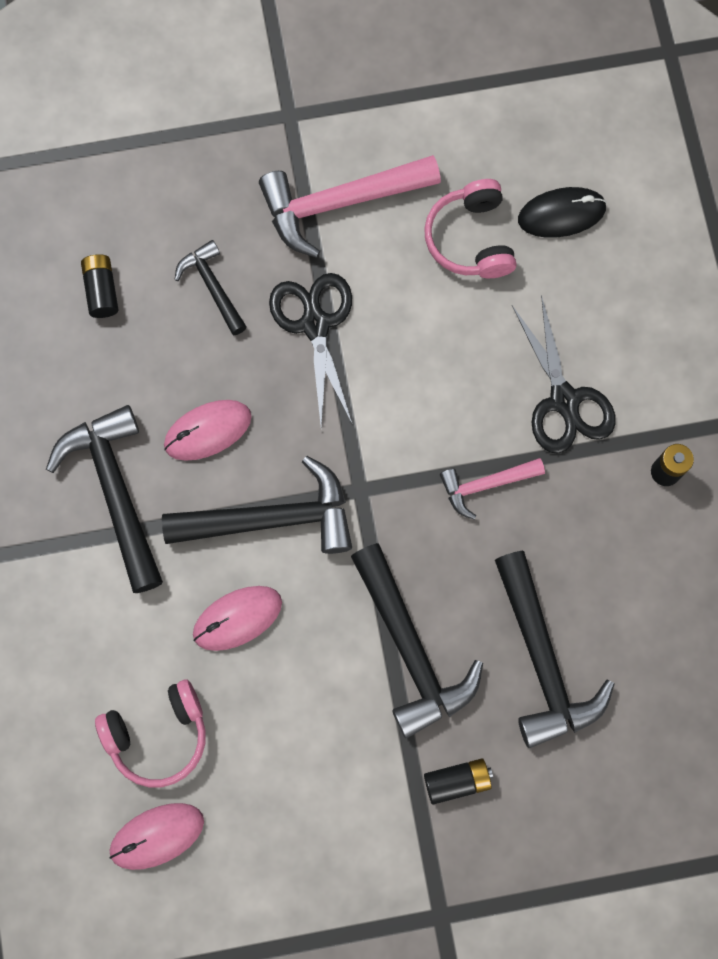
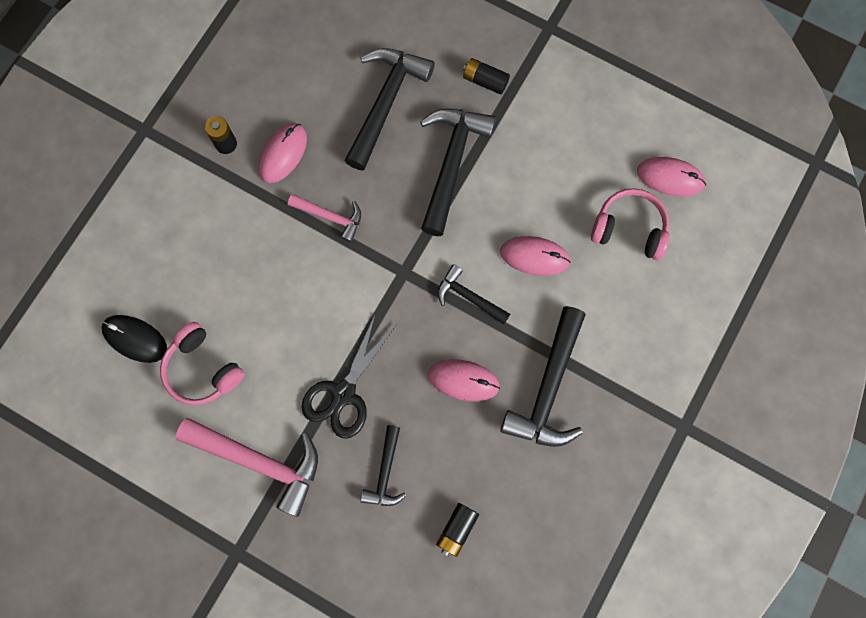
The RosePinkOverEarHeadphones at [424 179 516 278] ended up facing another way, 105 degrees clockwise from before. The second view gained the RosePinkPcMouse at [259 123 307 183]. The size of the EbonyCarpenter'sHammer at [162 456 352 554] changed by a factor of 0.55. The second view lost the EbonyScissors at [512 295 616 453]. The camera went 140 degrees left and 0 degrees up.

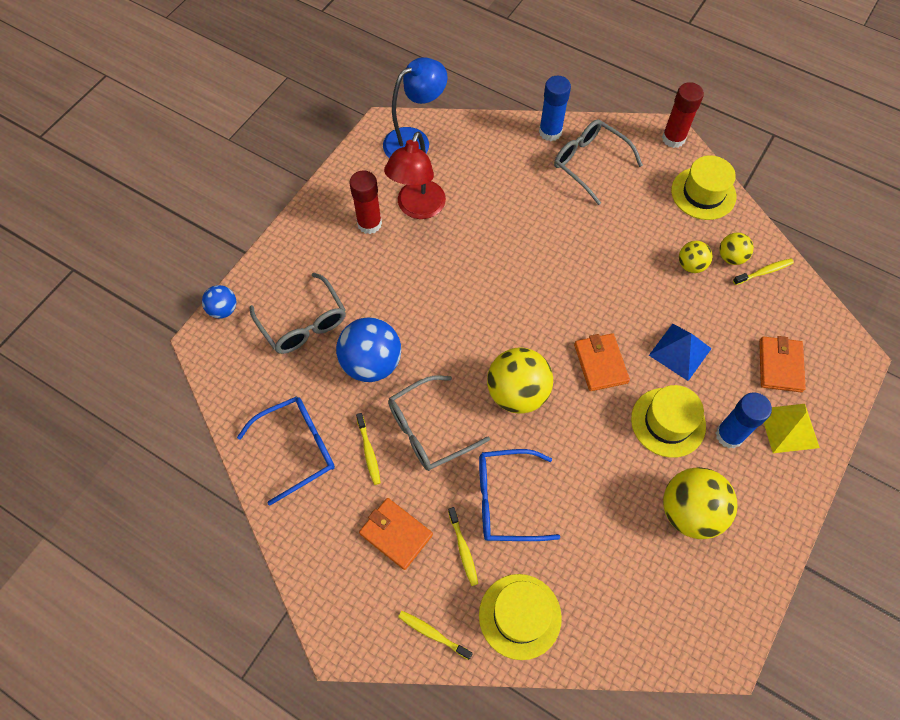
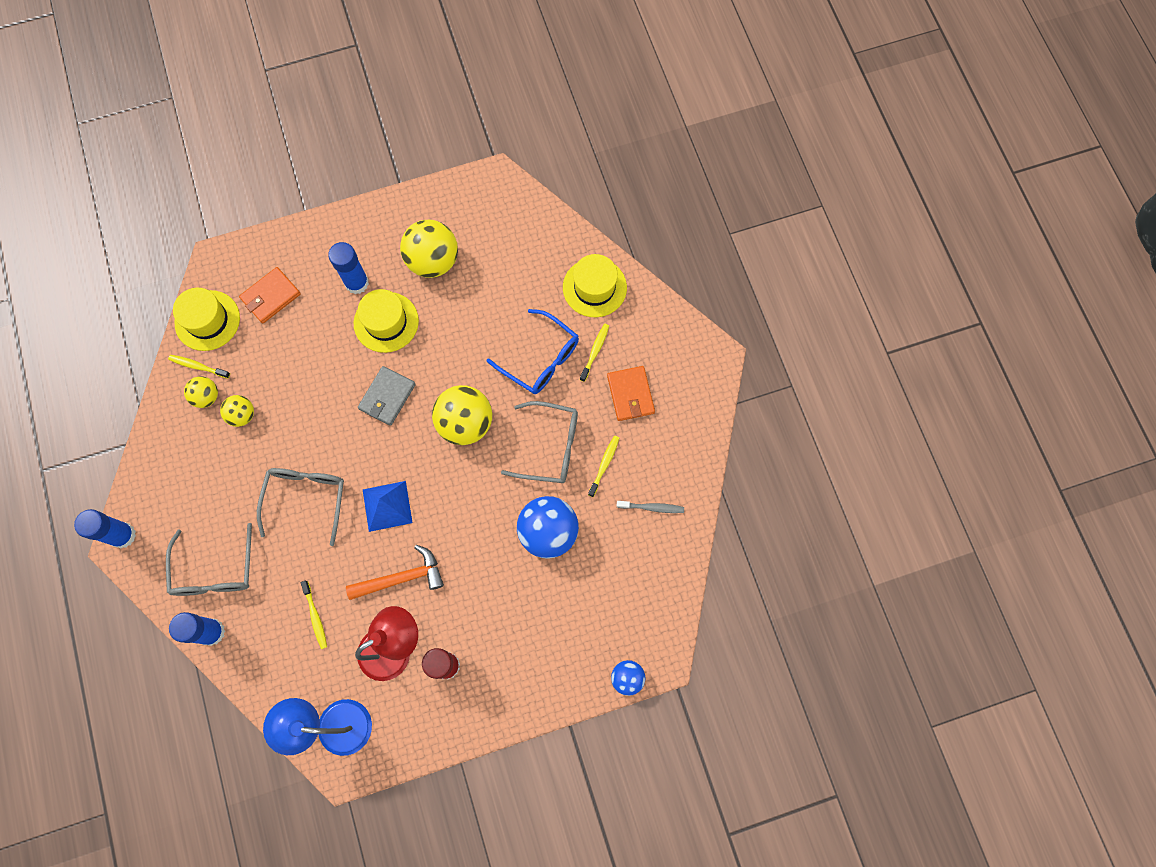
What was the ScarletGlueStick at [662 82 704 148] turned into the BlueGlueStick at [74 509 136 548]. The YellowTallHat ended up elsewhere, having gone from [671 155 736 220] to [173 288 240 351]. The GreyGlasses ended up elsewhere, having gone from [250 272 346 354] to [257 468 344 546]. The YellowDentalBrush ended up elsewhere, having gone from [398 611 473 660] to [301 580 327 649]. The second view gained the BrightOrangeCarpenter'sHammer at [346 545 444 600]. What was the BrightOrangeWallet at [574 333 630 391] turned into the GreyWallet at [358 366 416 426]. The BluePyramidShape ended up elsewhere, having gone from [649 324 712 381] to [363 481 413 532]. Where the BlueGlasses stood at [237 397 335 505], the GreyDentalBrush came to stand at [617 501 684 513]. The second view lost the YellowPyramidShape at [764 404 820 453]. The camera went 140 degrees left and 10 degrees up.

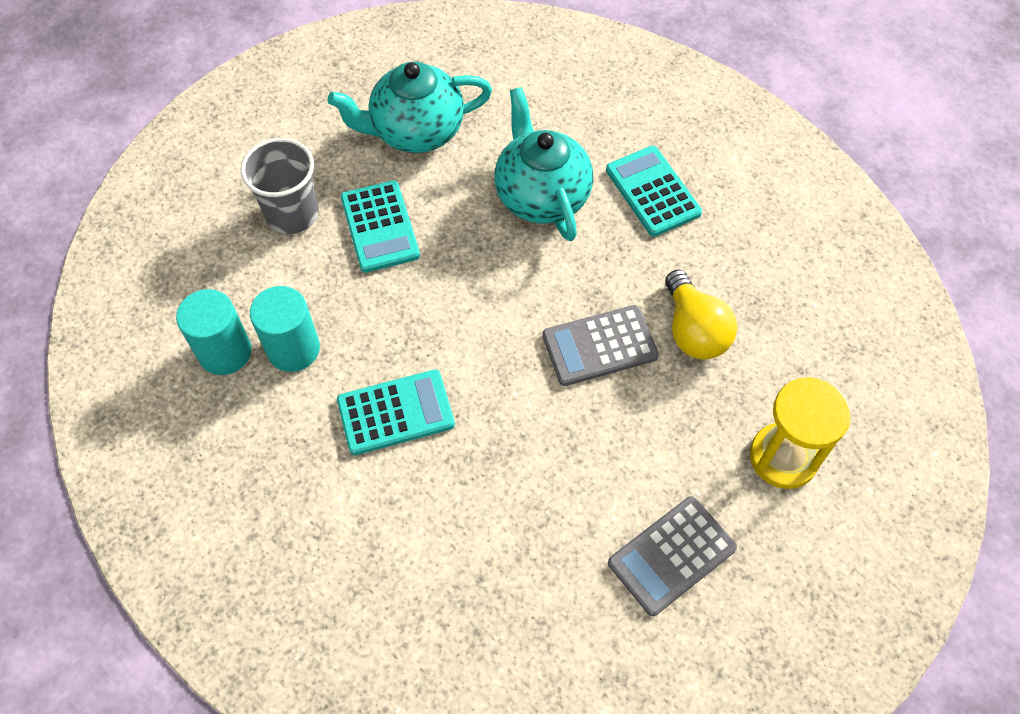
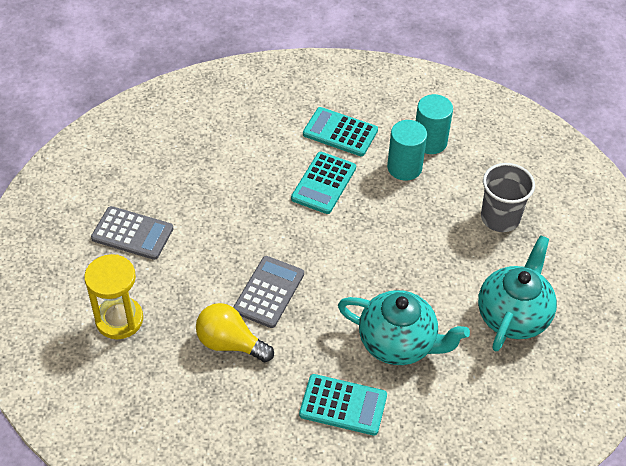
The GreyPocketCalculator at [608 496 737 616] ended up facing another way, 105 degrees clockwise from before. The TealPocketCalculator ended up elsewhere, having gone from [341 180 420 273] to [303 107 378 156]. The camera went 130 degrees right and 10 degrees down.

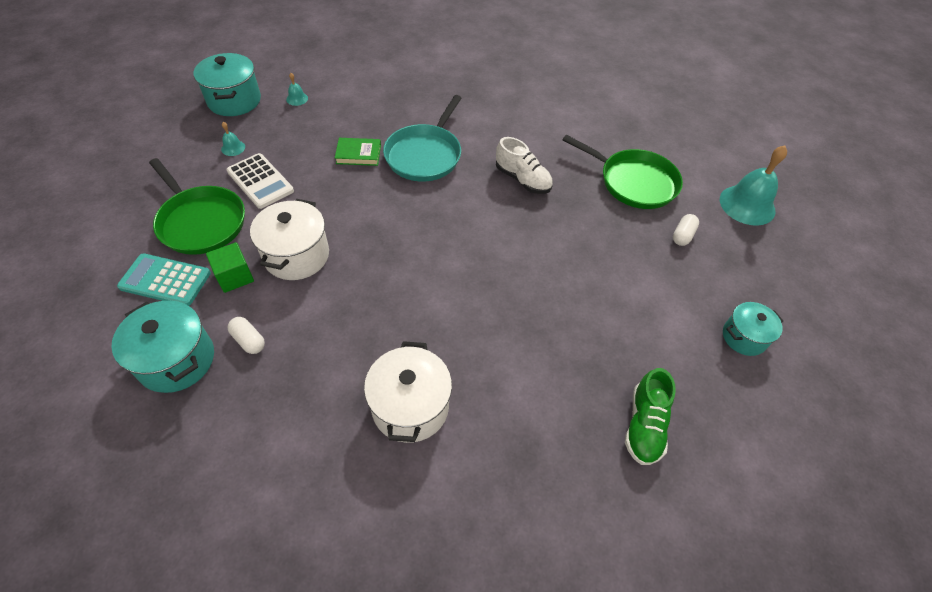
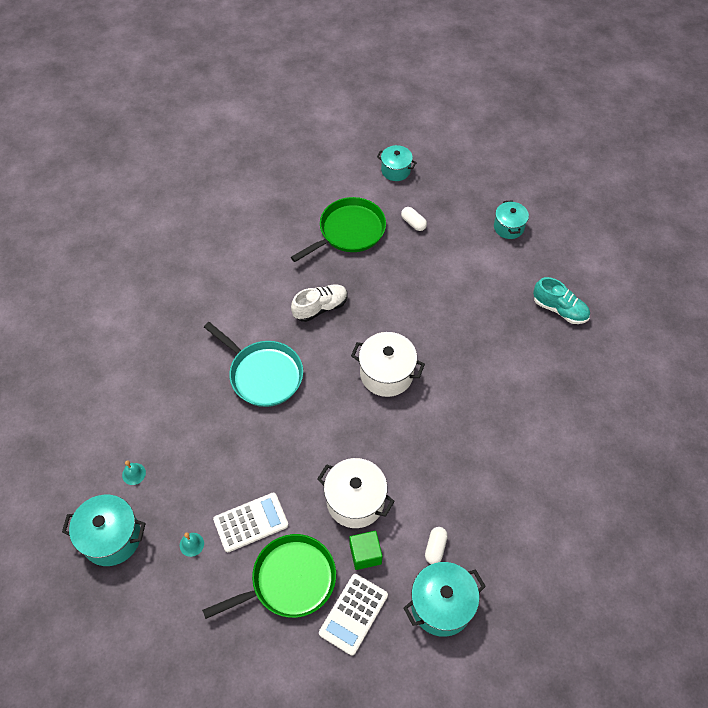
What was the TealPocketCalculator at [117 253 211 306] turned into the PureWhitePocketCalculator at [319 574 388 656]. The PureWhitePot ended up elsewhere, having gone from [364 341 452 443] to [351 332 425 397]. Where the TealBell stood at [720 146 787 226], the TealPot came to stand at [377 145 417 181]. The PureWhitePill at [228 317 265 354] ended up facing another way, 45 degrees counterclockwise from before. What was the LeafGreenSneaker at [625 368 676 465] turned into the TealSneaker at [533 277 590 324]. The second view lost the LeafGreenHardback at [335 138 381 166]. The camera went 70 degrees left and 5 degrees up.

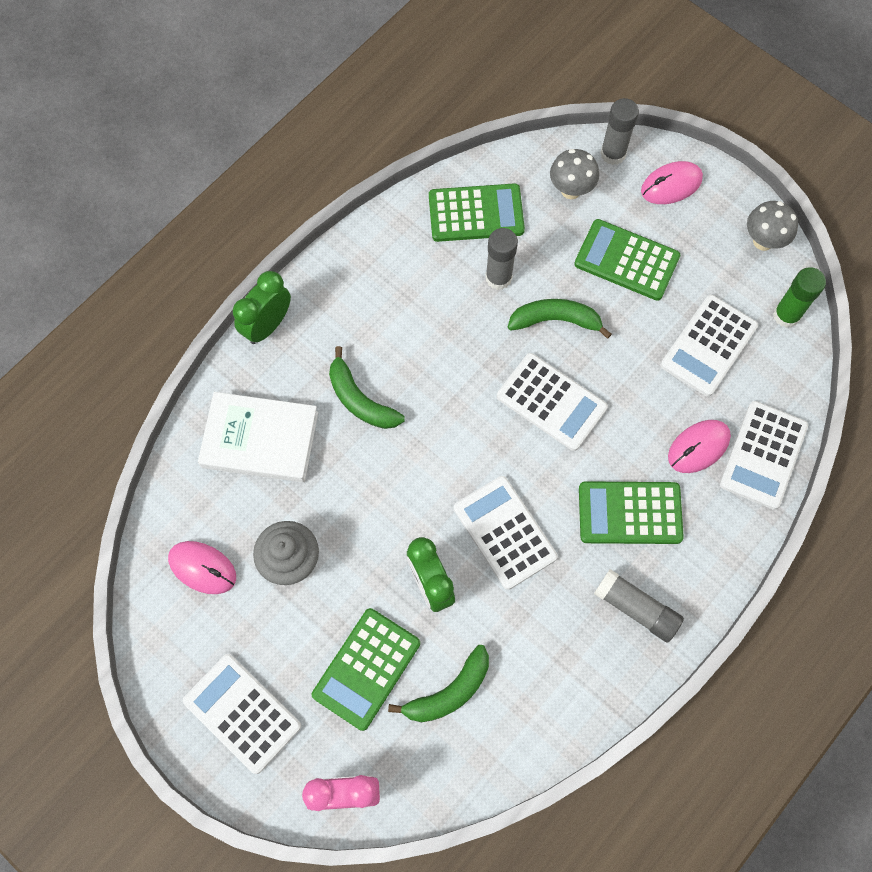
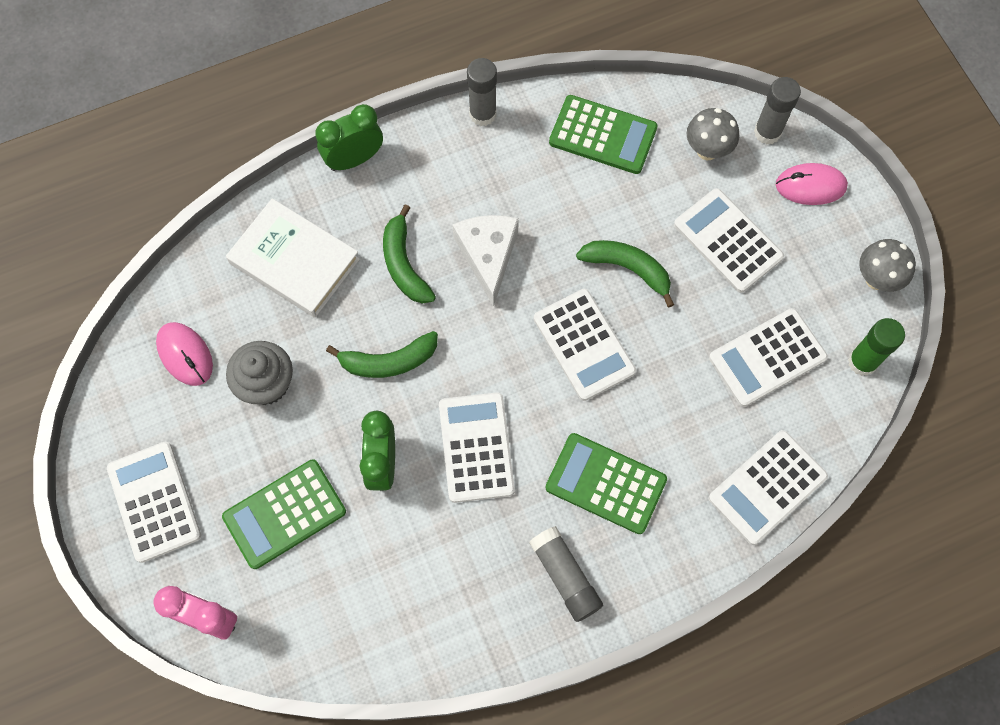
The LeafGreenToyBanana ended up elsewhere, having gone from [388 645 489 722] to [326 331 438 378]. The second view gained the PureWhiteCheeseWedge at [452 215 519 307]. The GreyGlueStick ended up elsewhere, having gone from [485 228 518 290] to [467 58 497 126]. What was the LeafGreenPocketCalculator at [574 219 680 301] turned into the PureWhitePocketCalculator at [674 188 784 293]. The second view lost the RosePinkPcMouse at [668 420 731 473]. The camera went 25 degrees right and 0 degrees up.

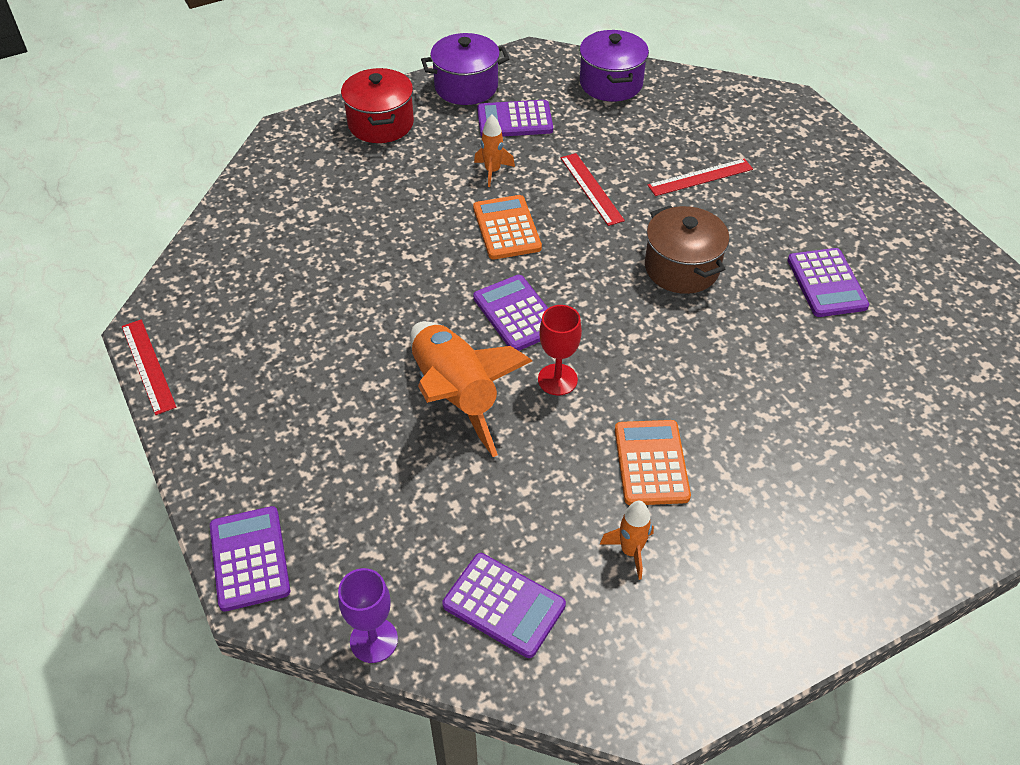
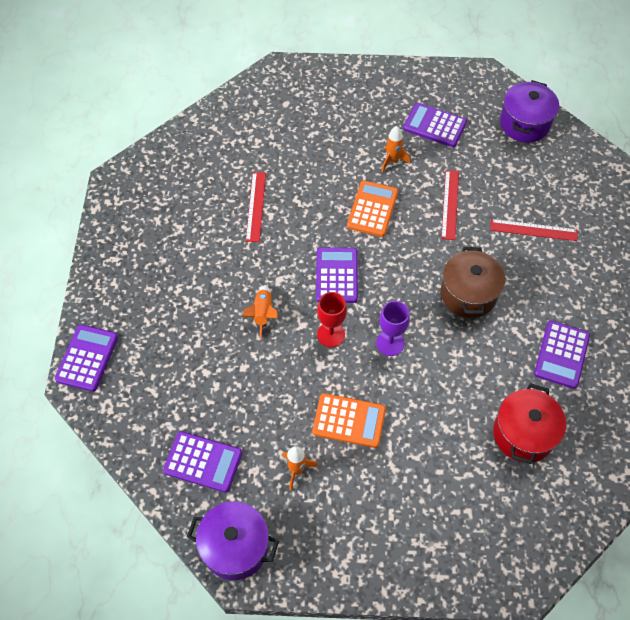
The PurplePocketCalculator at [442 553 566 658] ended up facing another way, 45 degrees counterclockwise from before. The PurplePot ended up elsewhere, having gone from [421 33 509 105] to [187 502 279 580]. The size of the BrightOrangeRocket at [410 321 532 457] changed by a factor of 0.48. The ScarletRuler ended up elsewhere, having gone from [122 319 176 415] to [246 172 266 242]. The BrightOrangePocketCalculator at [615 420 691 505] ended up facing another way, 75 degrees clockwise from before. The PurpleGoblet ended up elsewhere, having gone from [338 568 398 663] to [376 301 410 356]. The ScarletPot ended up elsewhere, having gone from [341 68 414 143] to [493 383 566 464]. The camera went 30 degrees right and 10 degrees up.

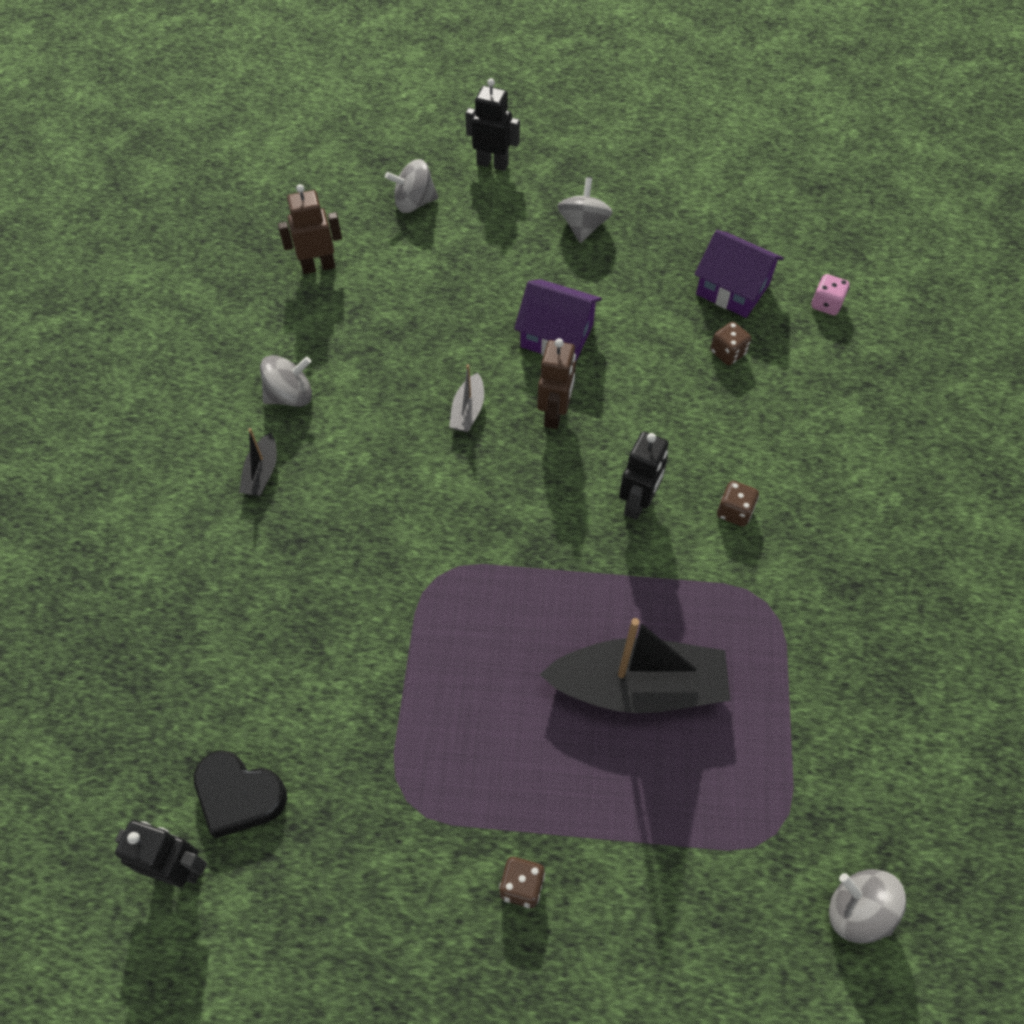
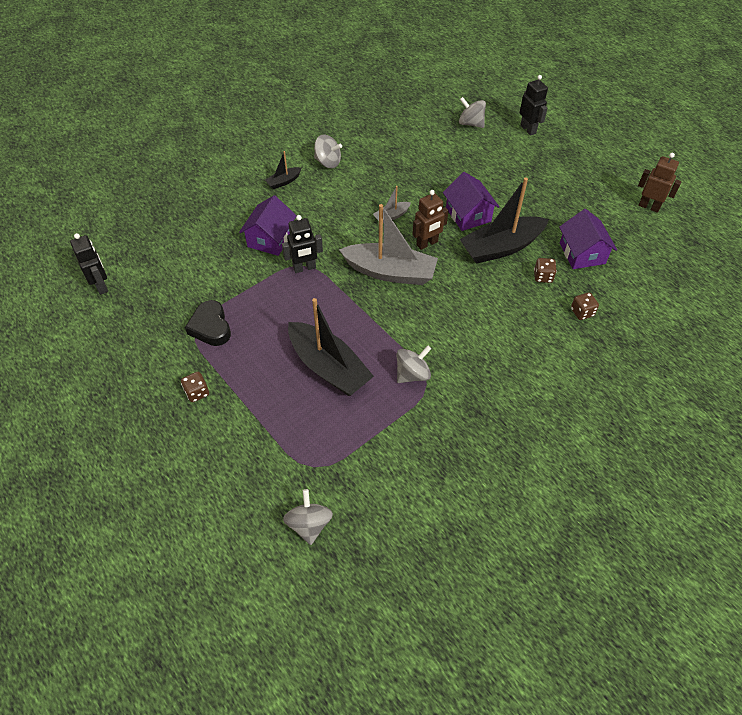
The EbonyLoveHeart ended up elsewhere, having gone from [194 750 287 838] to [185 300 231 346]. The second view gained the PurpleToyHouse at [239 195 297 256]. The EbonyToyRobot ended up elsewhere, having gone from [619 431 669 520] to [282 215 323 273]. The second view gained the GreyToyBoat at [339 204 438 285]. The GreyToyTop ended up elsewhere, having gone from [557 177 613 243] to [397 345 431 383]. The second view gained the EbonyToyBoat at [459 178 549 264]. The DarkBrownGameDie ended up elsewhere, having gone from [717 481 759 526] to [571 292 599 320]. The DarkBrownToyRobot ended up elsewhere, having gone from [278 184 342 274] to [638 153 682 213]. The second view lost the RosePinkGameDie at [811 274 850 316]. The camera went 45 degrees right and 5 degrees down.

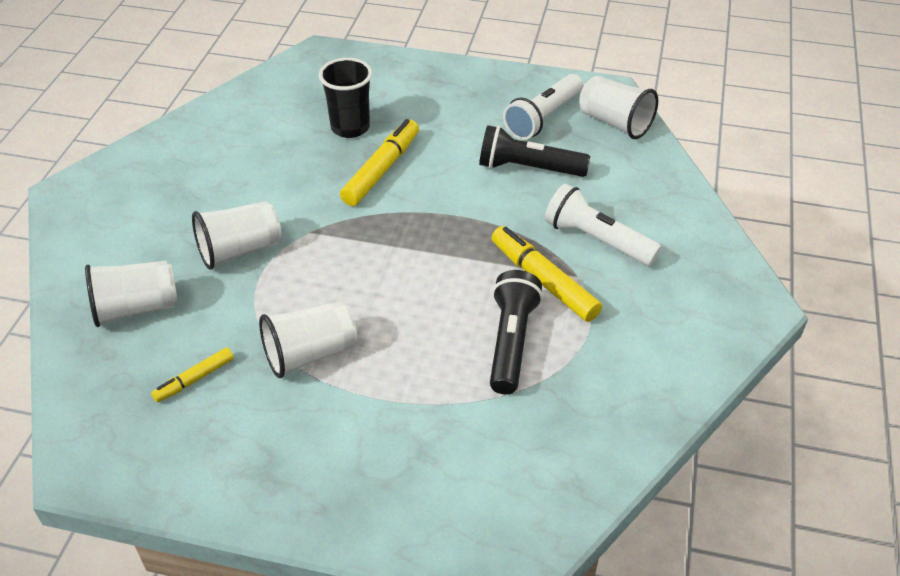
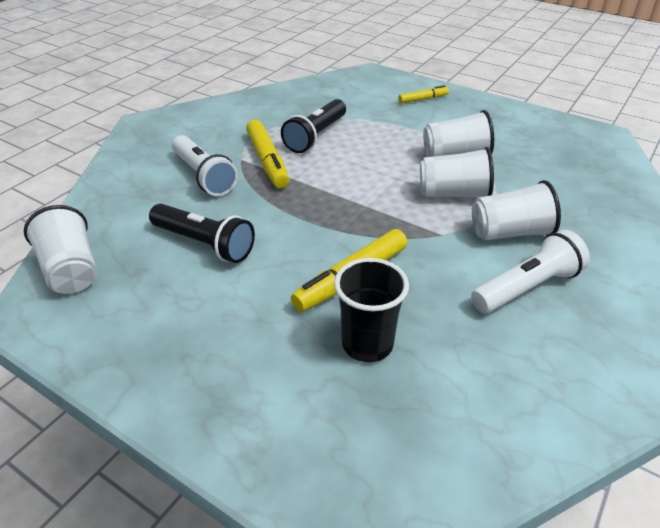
The YellowMarker ended up elsewhere, having gone from [151 347 234 403] to [398 85 449 103]. The PureWhiteCup ended up elsewhere, having gone from [85 261 178 327] to [420 147 494 197]. The PureWhiteTorch ended up elsewhere, having gone from [503 74 583 140] to [471 230 590 313]. The camera went 160 degrees left and 5 degrees down.

